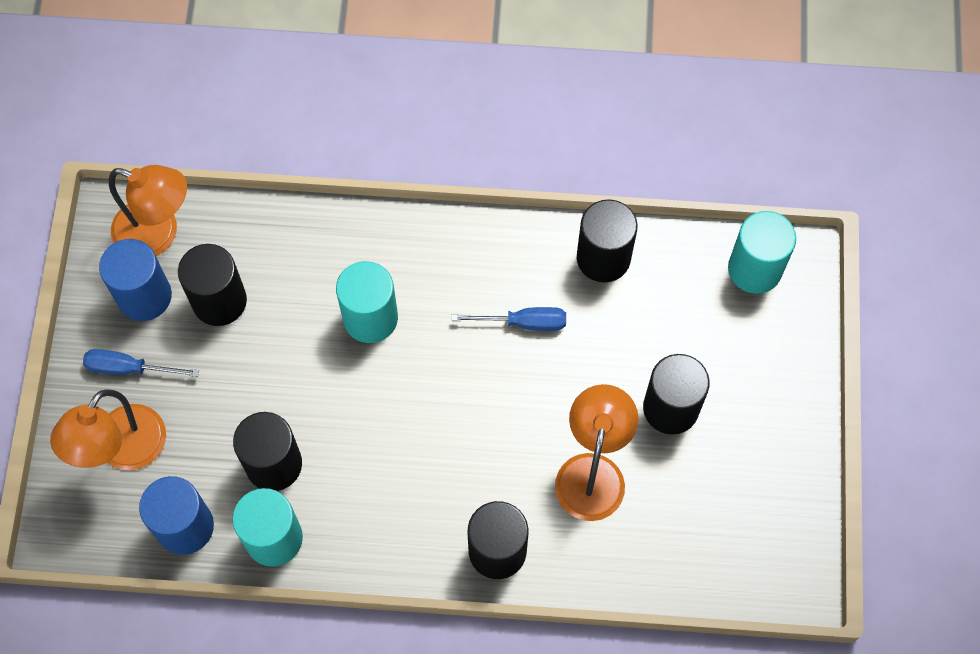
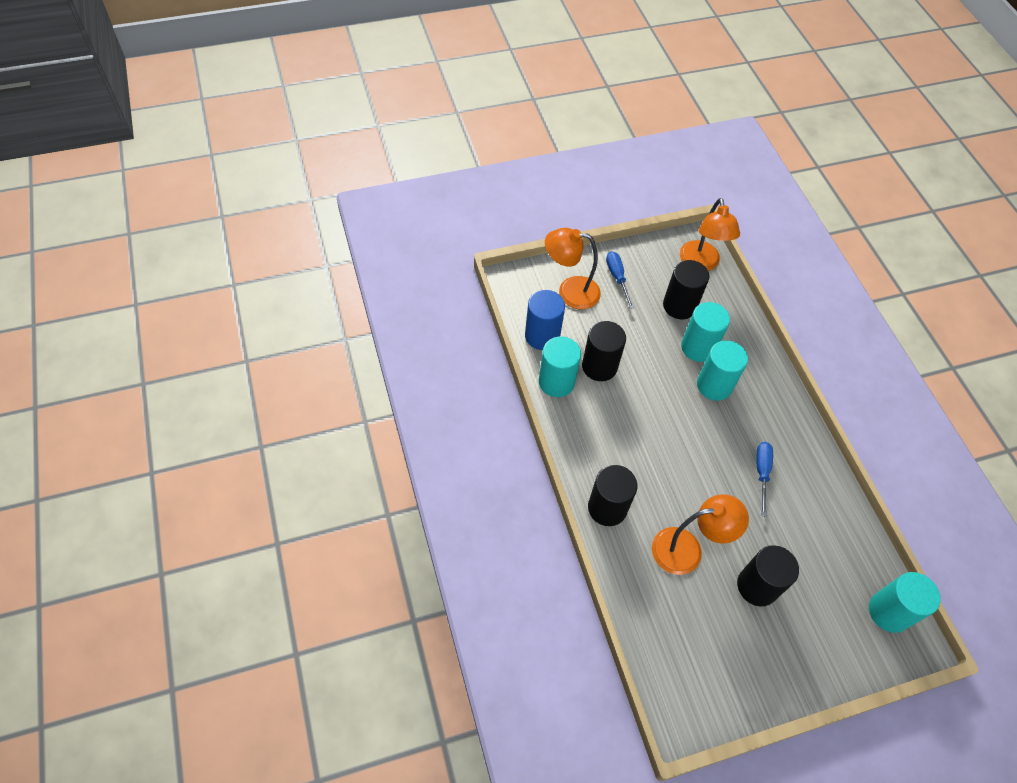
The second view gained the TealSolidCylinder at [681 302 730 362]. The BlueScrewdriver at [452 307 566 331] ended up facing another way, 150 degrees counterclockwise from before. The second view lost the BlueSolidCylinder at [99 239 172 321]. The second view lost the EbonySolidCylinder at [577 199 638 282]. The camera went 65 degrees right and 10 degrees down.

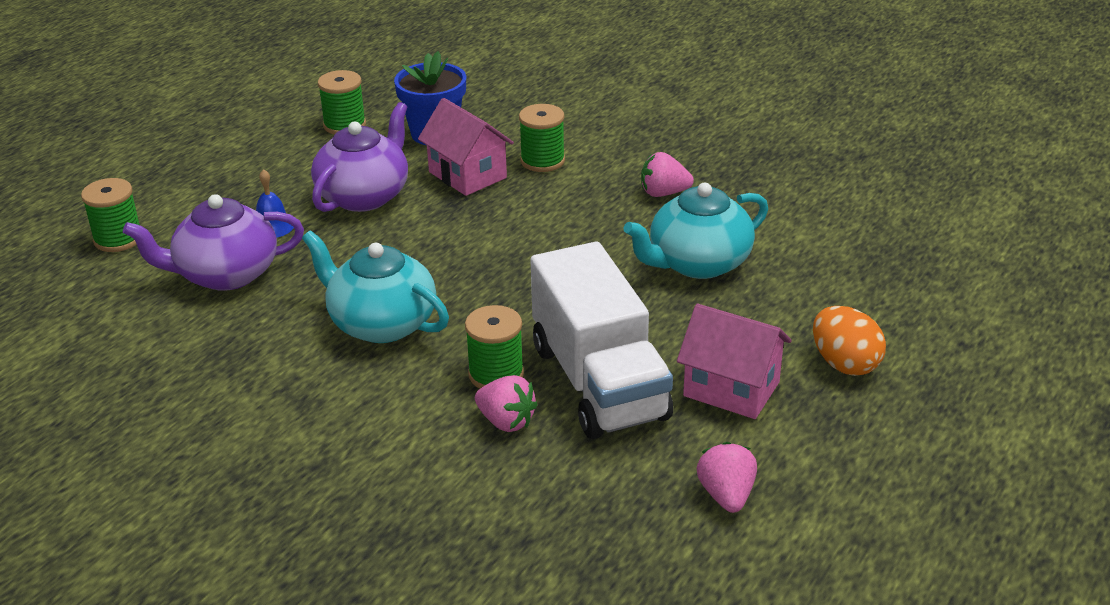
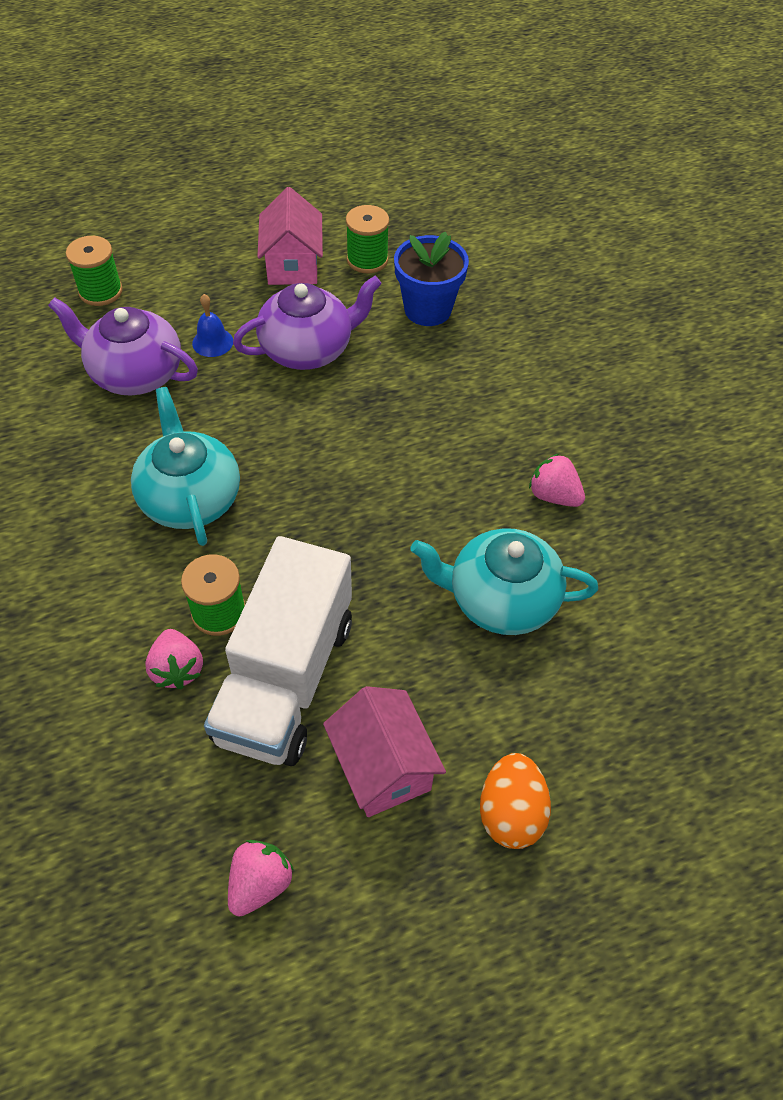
The RosePinkToyHouse ended up elsewhere, having gone from [418 98 514 196] to [257 187 323 285]. The second view lost the LeafGreenSpool at [519 104 565 172]. The camera went 35 degrees right and 20 degrees up.

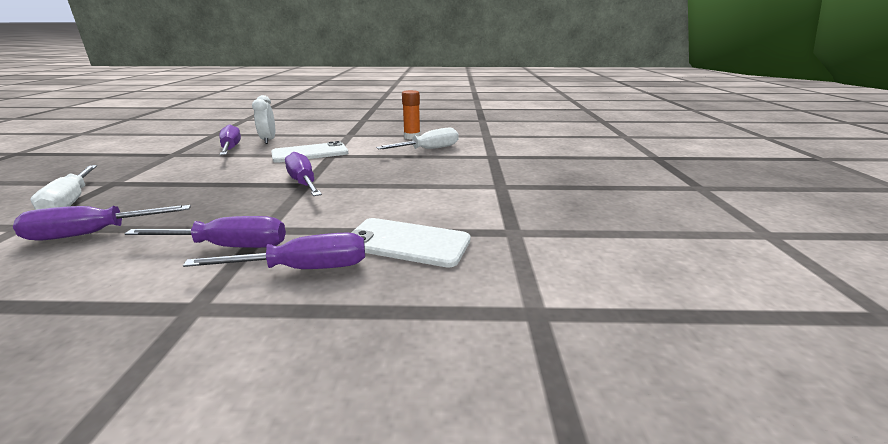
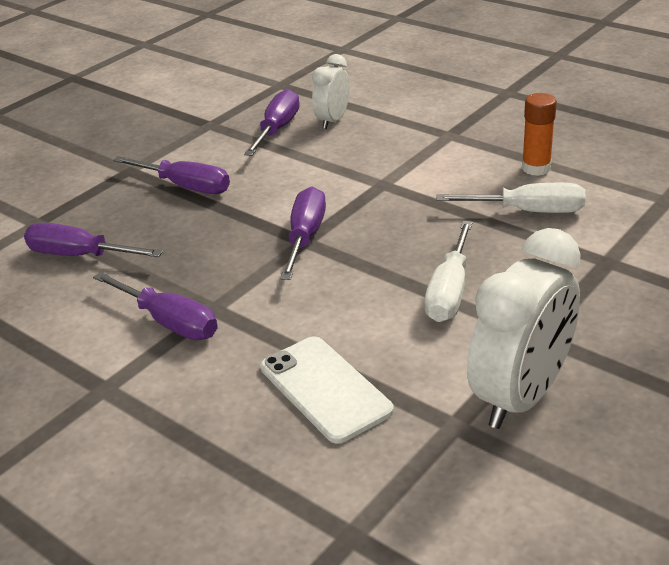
The PurpleScrewdriver ended up elsewhere, having gone from [183 232 365 269] to [113 156 230 194]. The PureWhiteScrewdriver ended up elsewhere, having gone from [30 165 97 210] to [425 221 473 322]. The second view gained the PureWhiteAlarmClock at [467 228 581 429]. The second view lost the PureWhiteSmartphone at [271 141 348 163]. The camera went 40 degrees right and 10 degrees up.

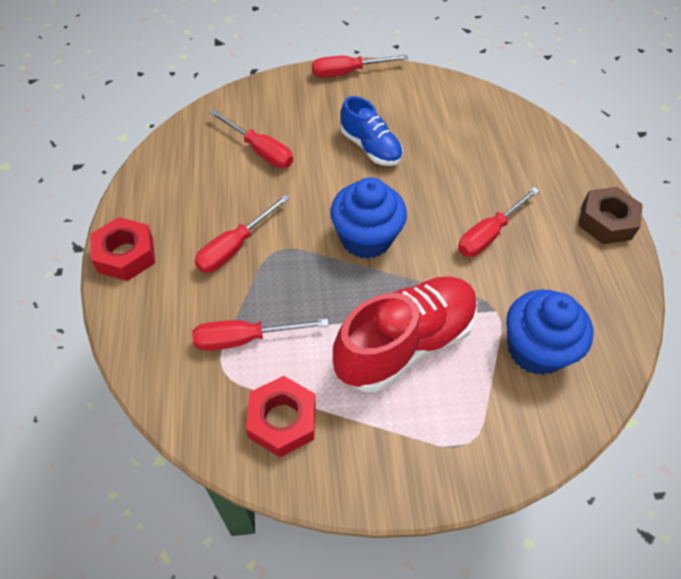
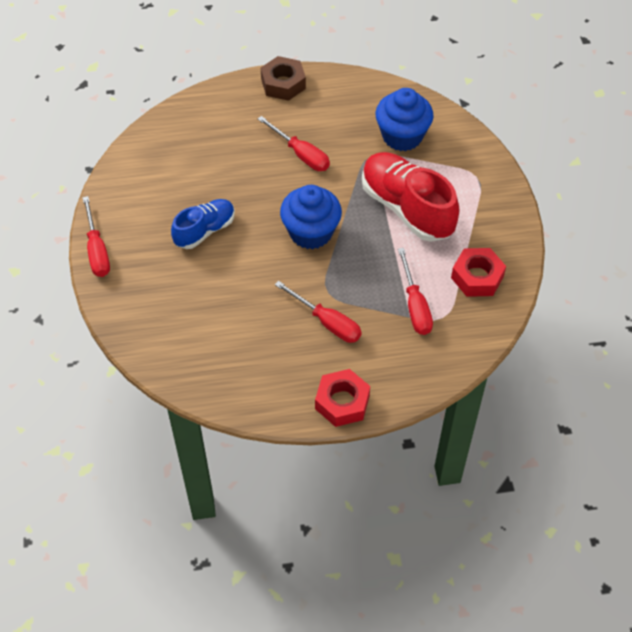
The second view lost the ScarletScrewdriver at [209 109 293 168]. The camera went 90 degrees left and 0 degrees up.

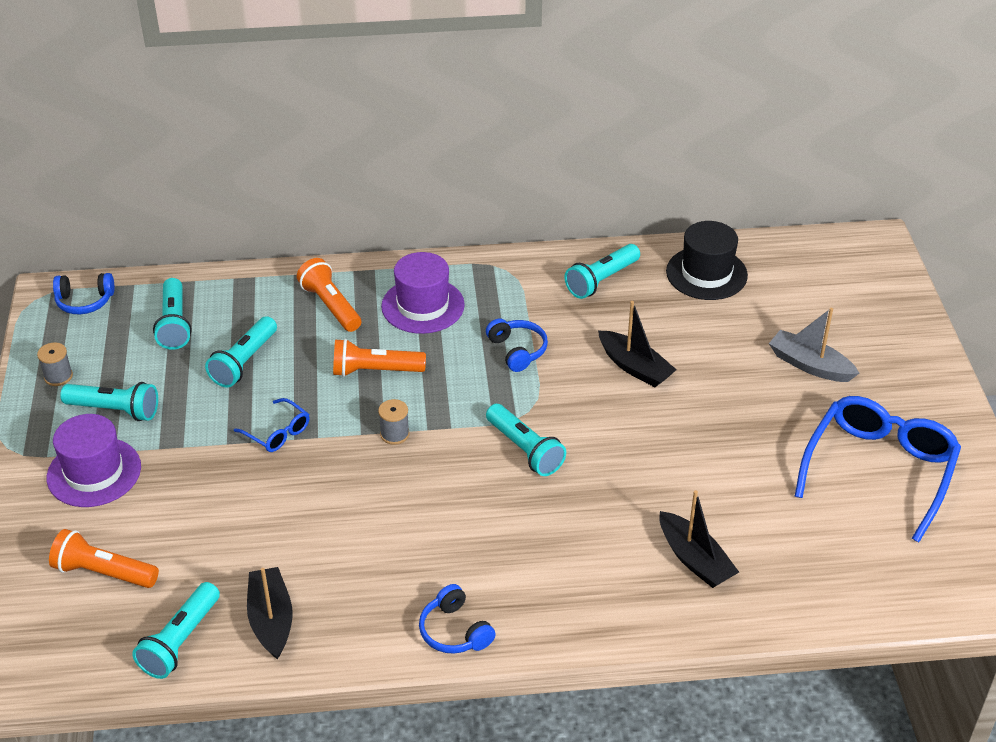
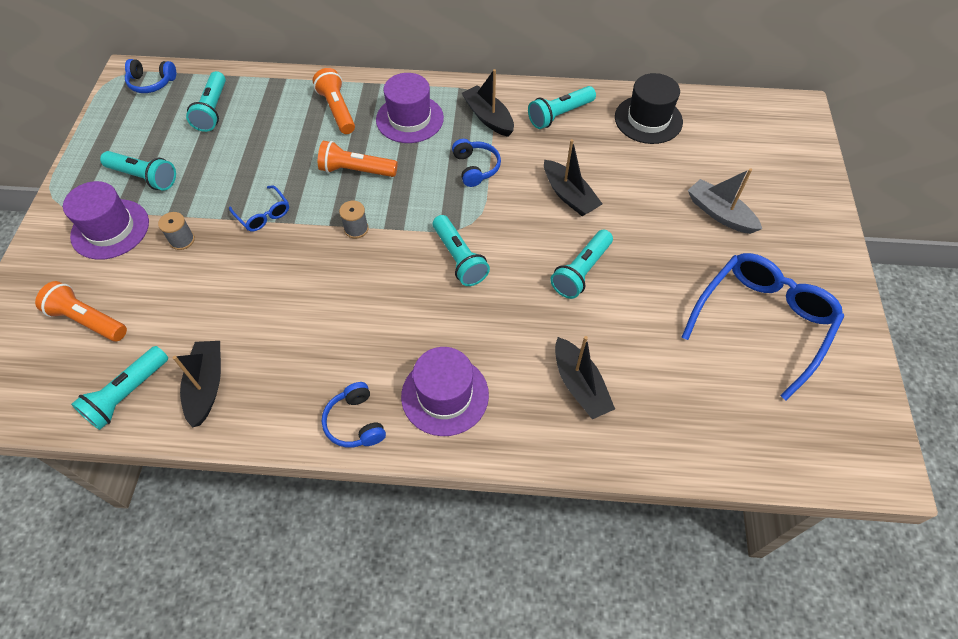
The GreySpool ended up elsewhere, having gone from [37 342 73 386] to [158 212 195 250]. The second view gained the PurpleTallHat at [401 347 489 436]. The second view gained the EbonyToyBoat at [462 69 514 137]. The TealTorch ended up elsewhere, having gone from [205 316 277 387] to [550 230 613 299]. The camera went 10 degrees right and 15 degrees up.

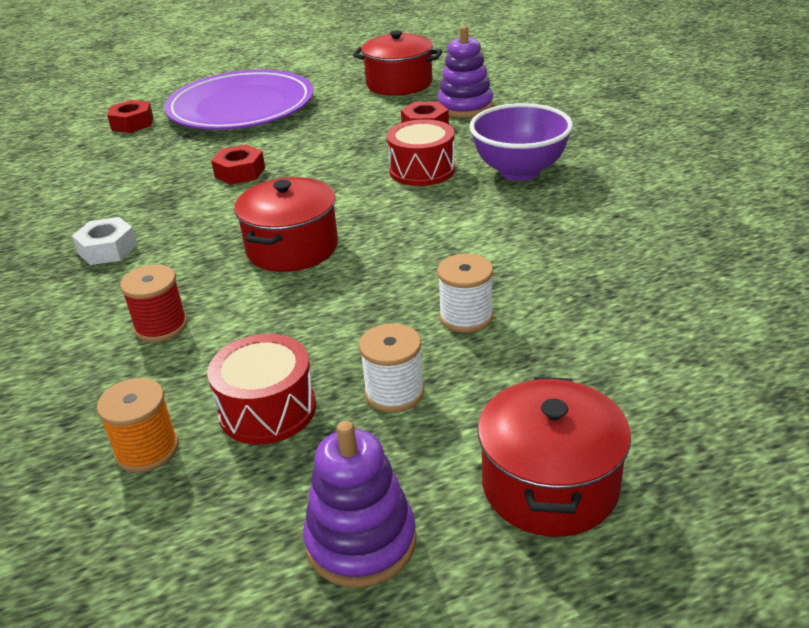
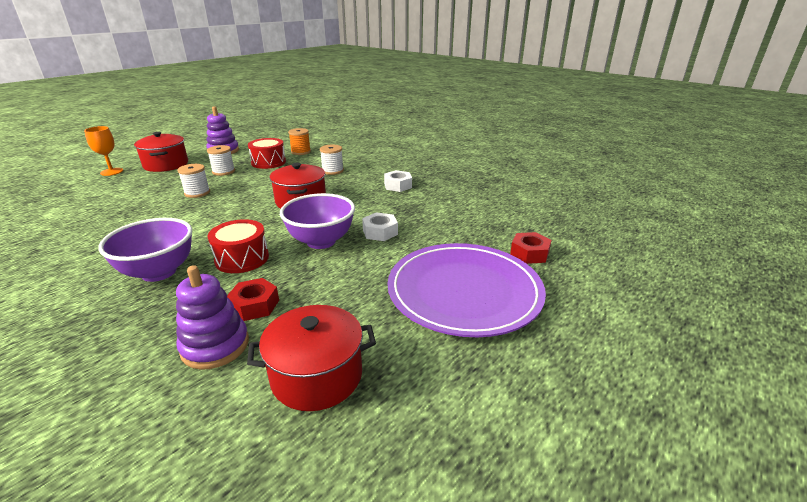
The second view gained the BrightOrangeGoblet at [84 126 123 176]. The second view gained the PurpleDeepDish at [280 193 355 249]. What was the ScarletSpool at [120 265 187 342] turned into the PureWhiteSpool at [320 145 344 175]. What was the ScarletHexNut at [211 145 265 185] turned into the PureWhiteHexNut at [362 212 398 241]. The camera went 150 degrees right and 5 degrees down.

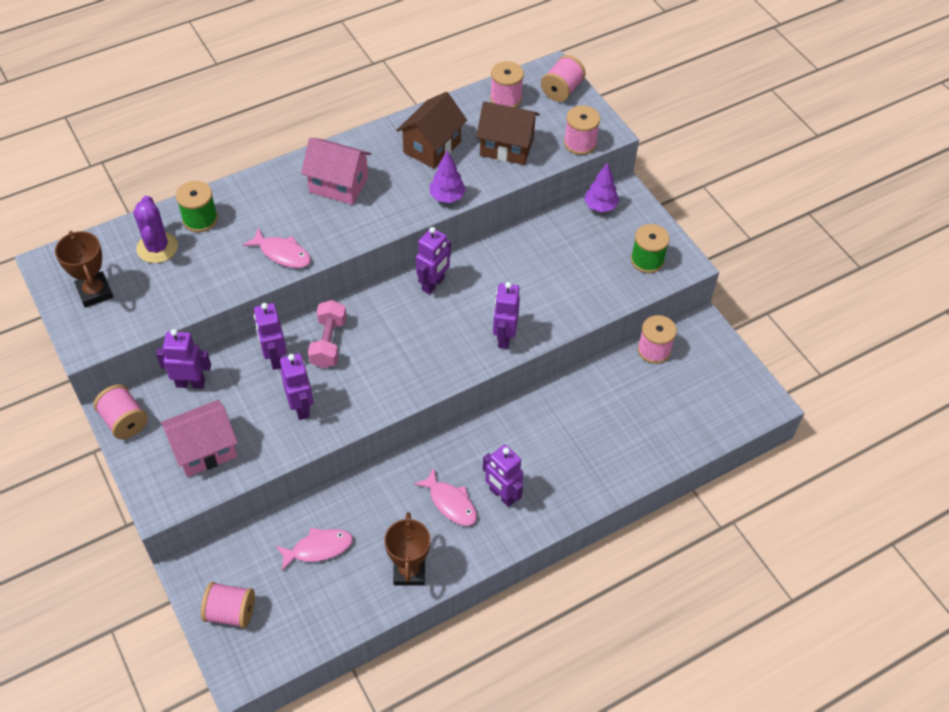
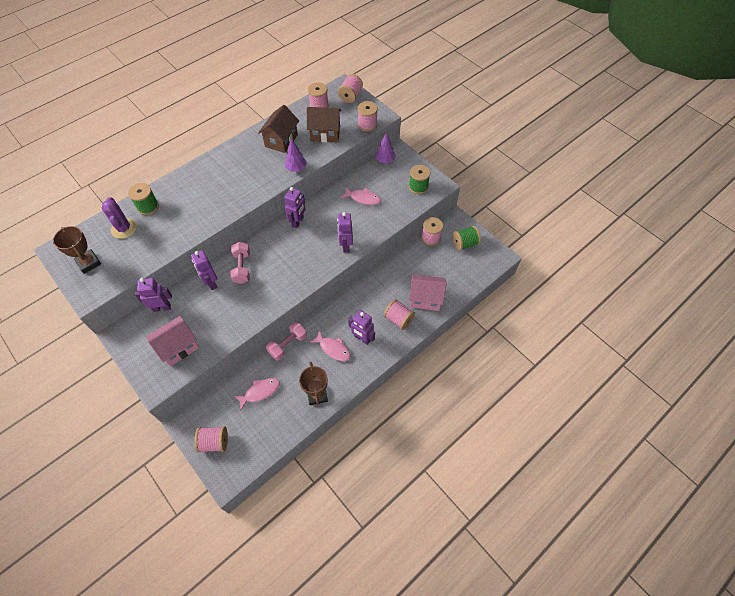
The second view gained the RosePinkHandWeight at [266 322 307 361]. The RosePinkFishFigure ended up elsewhere, having gone from [243 228 311 268] to [341 187 381 205]. The RosePinkSpool ended up elsewhere, having gone from [94 384 148 439] to [383 299 415 330]. The RosePinkToyHouse ended up elsewhere, having gone from [301 138 371 205] to [409 274 446 311]. The second view gained the LeafGreenSpool at [453 226 481 251]. The second view lost the PurpleToyRobot at [280 353 313 420]. The camera went 10 degrees left and 5 degrees up.

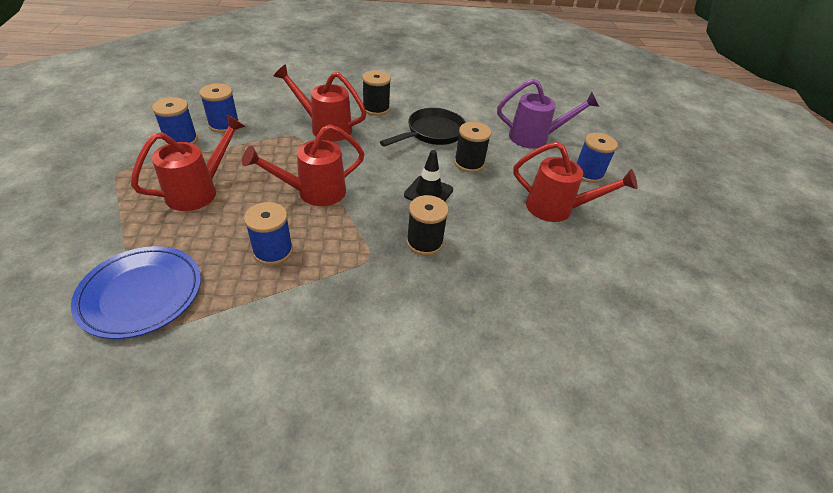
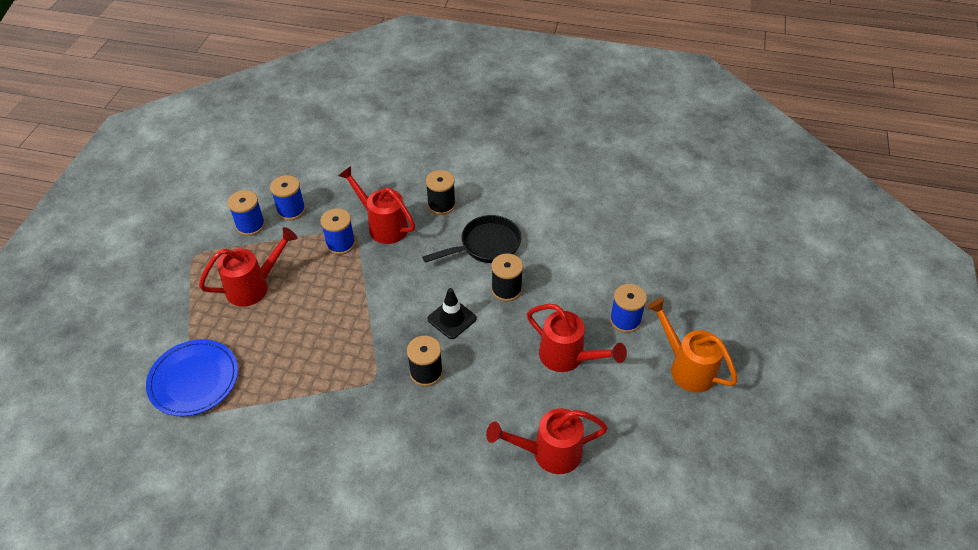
The BlueSpool ended up elsewhere, having gone from [244 202 293 265] to [321 208 355 255]. The ScarletSprinklingCan ended up elsewhere, having gone from [242 124 365 206] to [486 408 608 474]. The second view gained the BrightOrangeSprinklingCan at [647 298 738 393]. The second view lost the PurpleSprinklingCan at [497 79 599 149]. The camera went 20 degrees right and 5 degrees up.

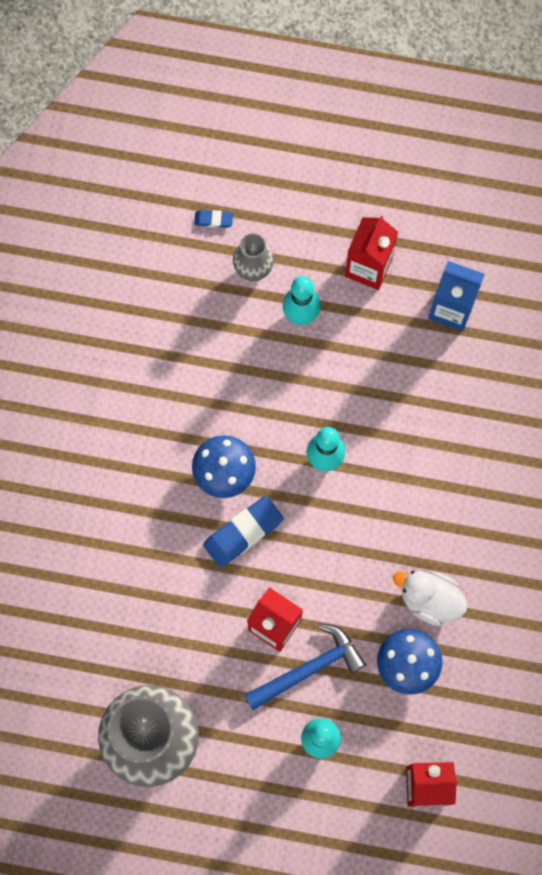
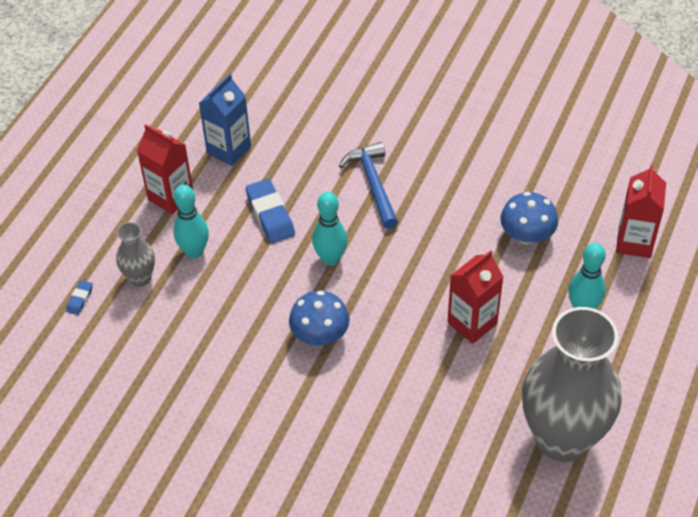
The BlueEraser ended up elsewhere, having gone from [203 496 283 567] to [245 179 295 243]. The BlueCarpenter'sHammer ended up elsewhere, having gone from [244 624 366 710] to [339 142 398 229]. The second view lost the PureWhiteRubberDuck at [393 571 467 626]. The camera went 75 degrees left and 25 degrees down.

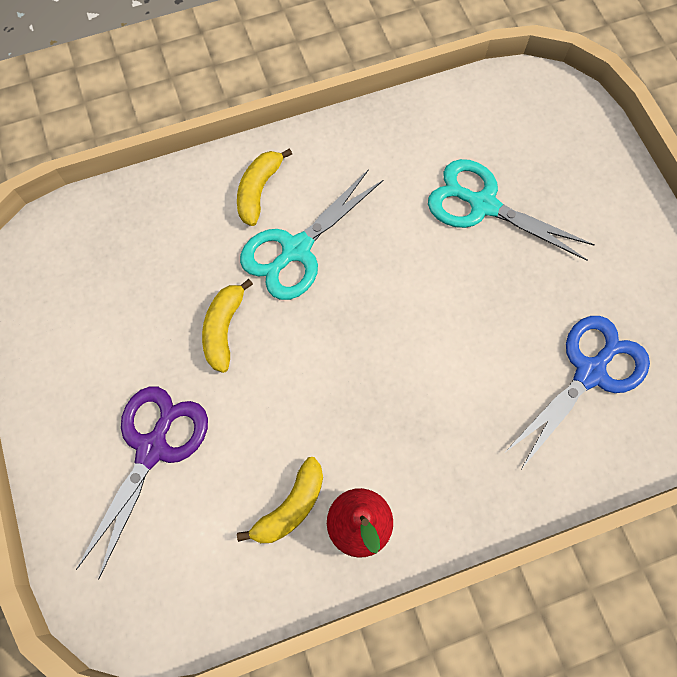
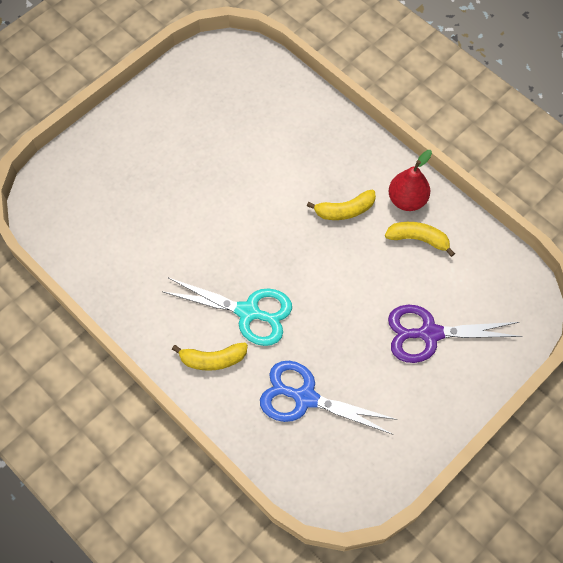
The BlueScissors ended up elsewhere, having gone from [504 316 650 469] to [260 361 398 435]. The YellowToyBanana ended up elsewhere, having gone from [202 279 253 373] to [307 190 376 220]. The second view lost the TealScissors at [428 159 595 261]. The camera went 115 degrees left and 5 degrees down.

